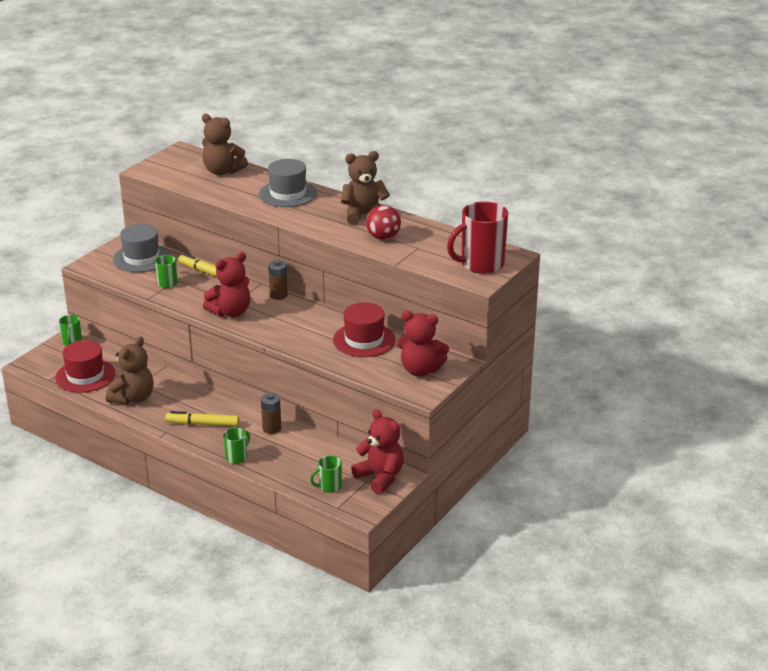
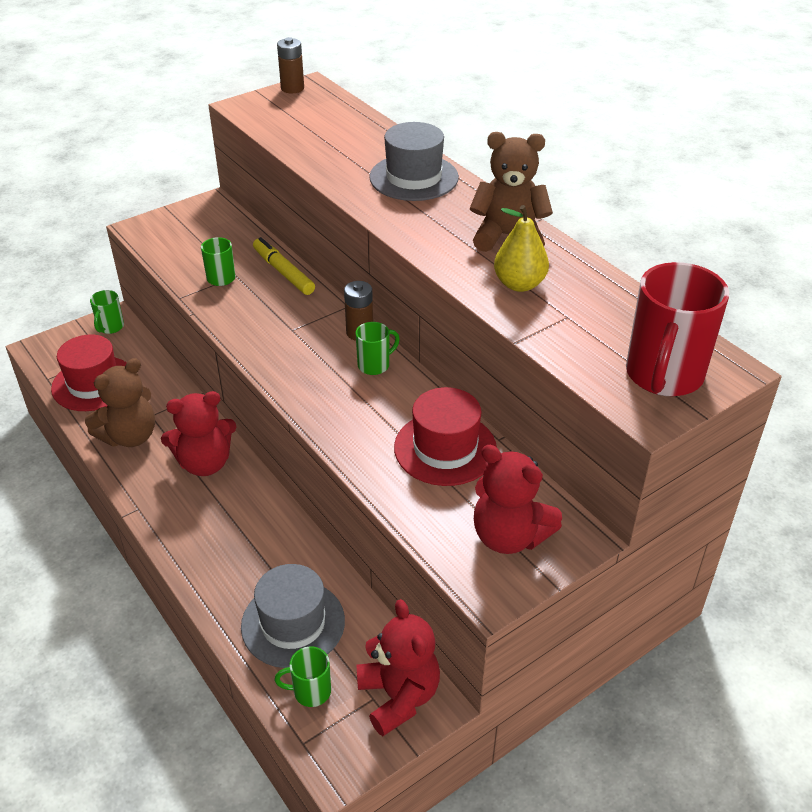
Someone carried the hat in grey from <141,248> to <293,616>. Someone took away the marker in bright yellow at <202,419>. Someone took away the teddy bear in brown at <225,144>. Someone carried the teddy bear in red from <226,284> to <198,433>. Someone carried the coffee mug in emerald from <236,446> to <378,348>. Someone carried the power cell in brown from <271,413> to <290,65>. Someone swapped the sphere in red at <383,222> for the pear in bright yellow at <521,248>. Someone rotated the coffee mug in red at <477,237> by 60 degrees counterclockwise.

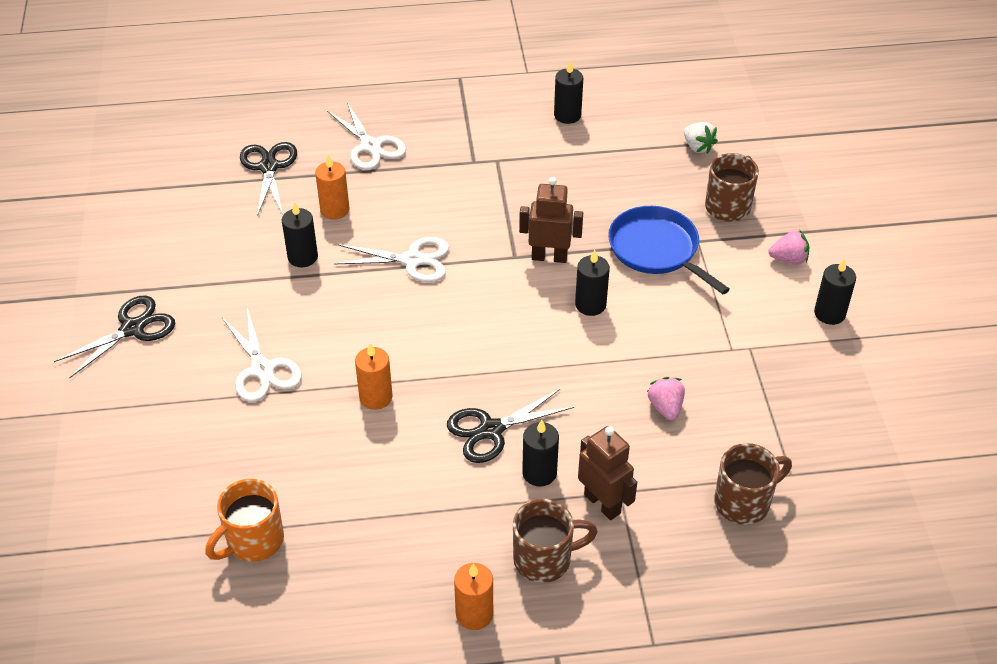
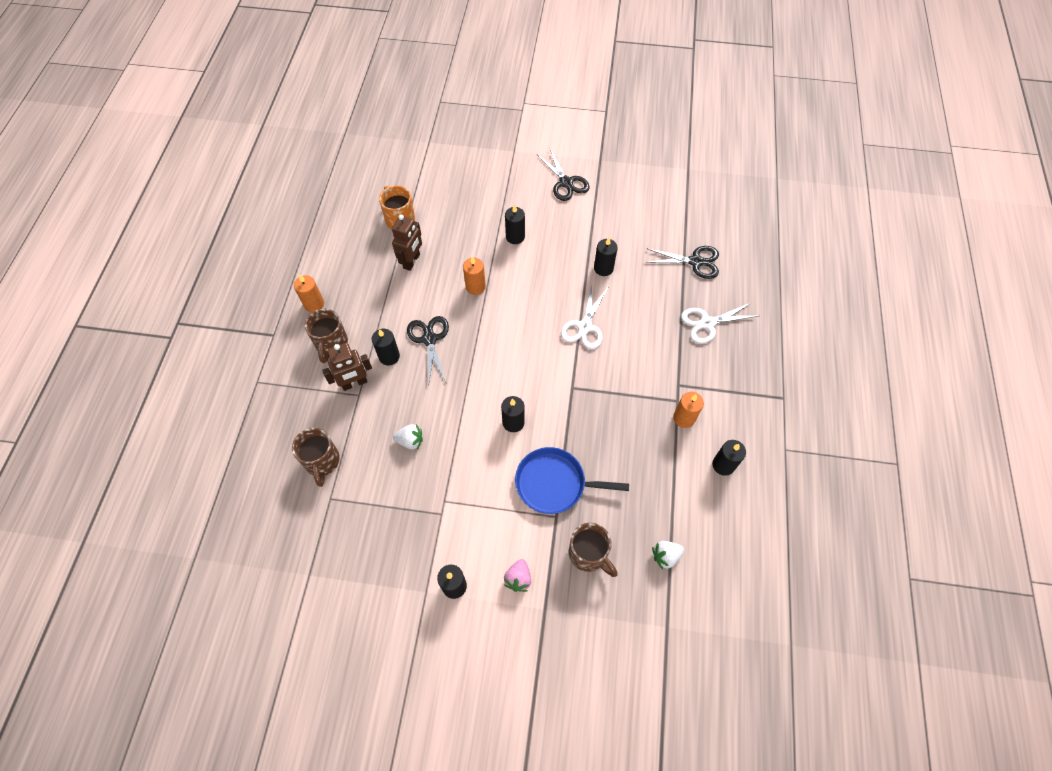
Someone swapped the pair of scissors in snow-white at <262,355> for the candle in jet-black at <515,224>. Someone carried the candle in orange from <332,187> to <688,410>. Someone carried the toy robot in brown from <551,220> to <407,243>. Someone rotated the frying pan in royal blue at <669,250> by 150 degrees counterclockwise. Someone repainted the berry in rose-pink at <666,398>, which became the berry in snow-white at <408,437>.

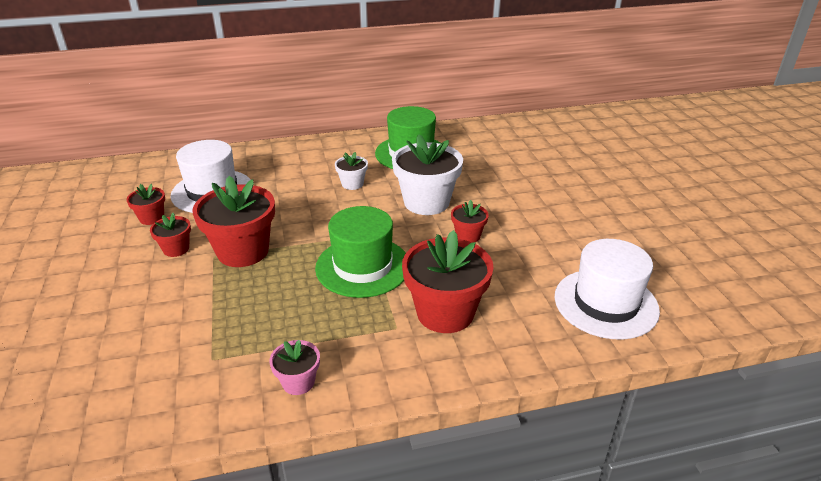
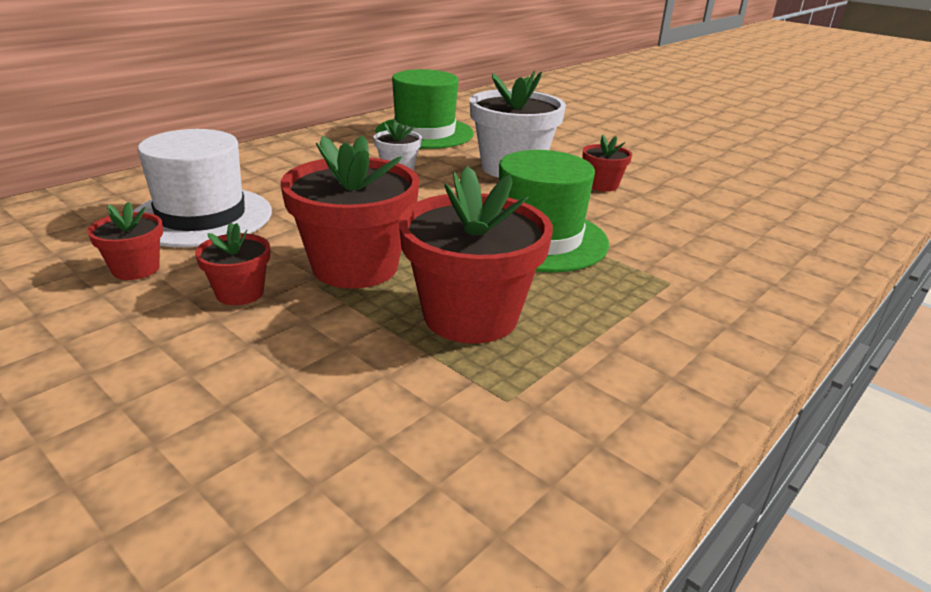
Someone took away the flower pot in rose-pink at <294,367>. Someone carried the flower pot in red from <448,281> to <476,255>. Someone took away the hat in snow-white at <607,289>.

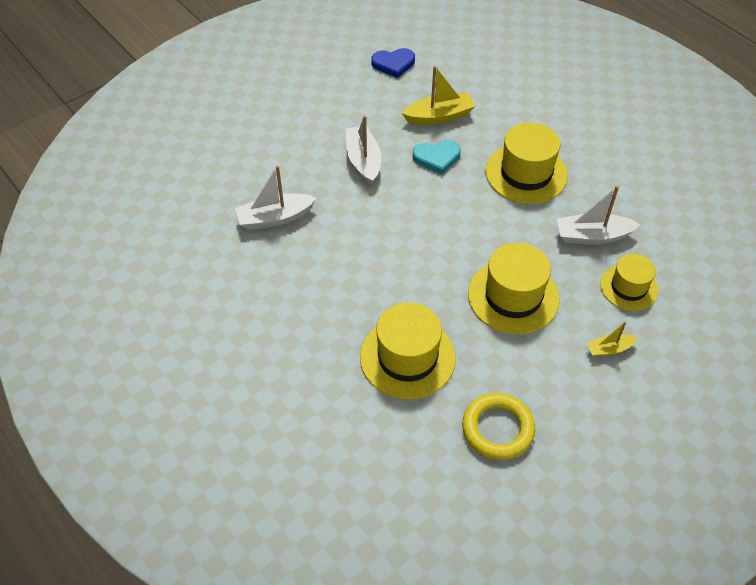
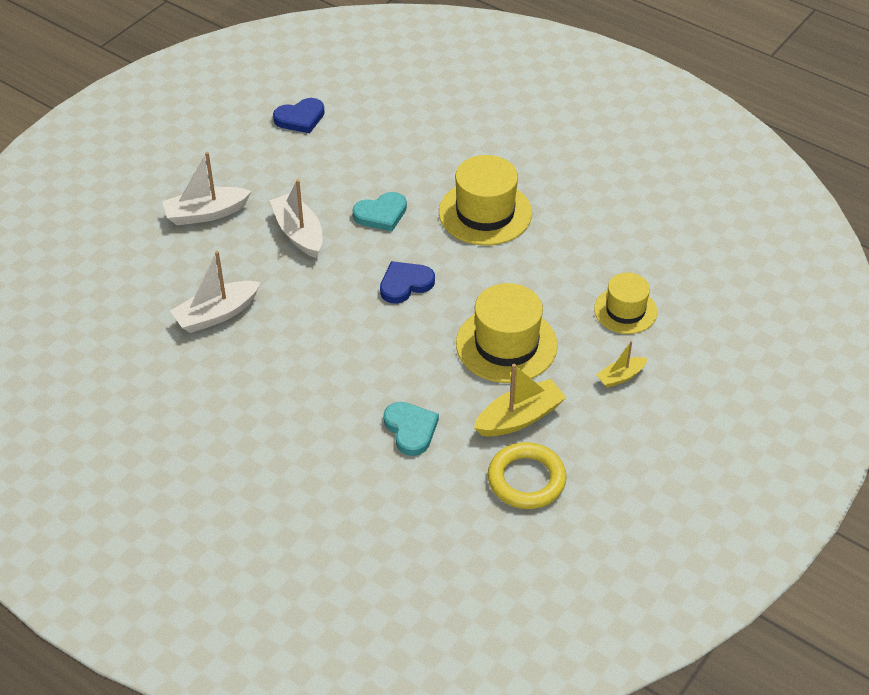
Someone swapped the hat in bright yellow at <408,351> for the love heart in aqua at <411,429>. Someone carried the toy boat in bright yellow from <438,95> to <520,400>. Someone carried the toy boat in snow-white from <598,215> to <207,188>. Someone put down the love heart in royal blue at <407,282>.

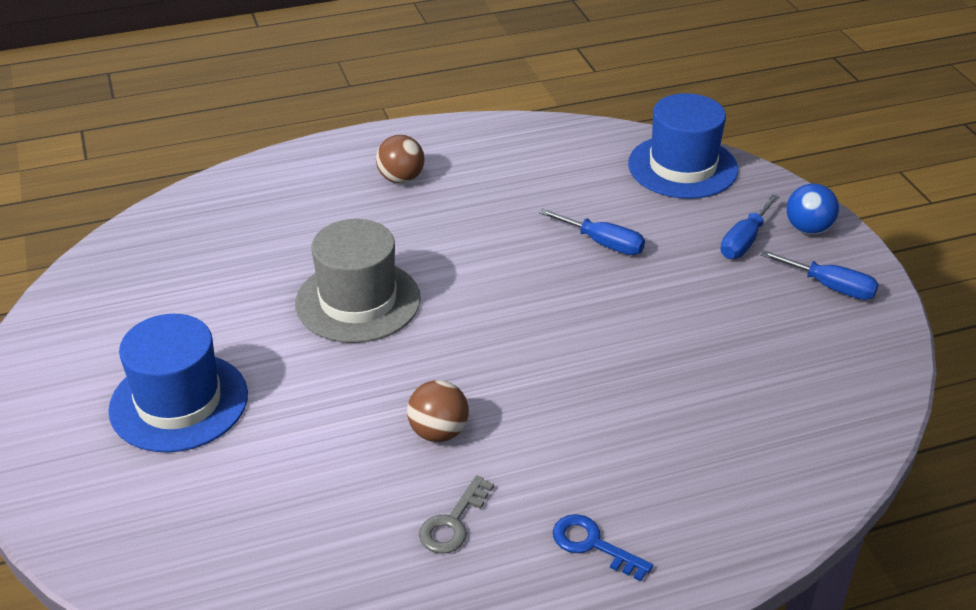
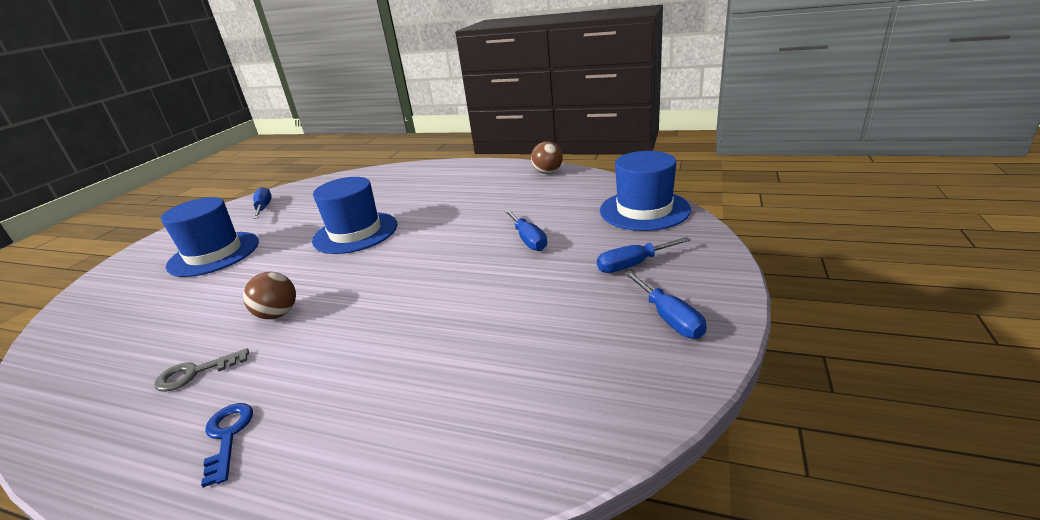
Someone repainted the hat in grey at <358,281>, which became the hat in royal blue at <354,215>. Someone carried the sphere in brown from <400,159> to <547,157>. Someone took away the sphere in royal blue at <812,209>. Someone put down the hand screwdriver in royal blue at <262,203>.

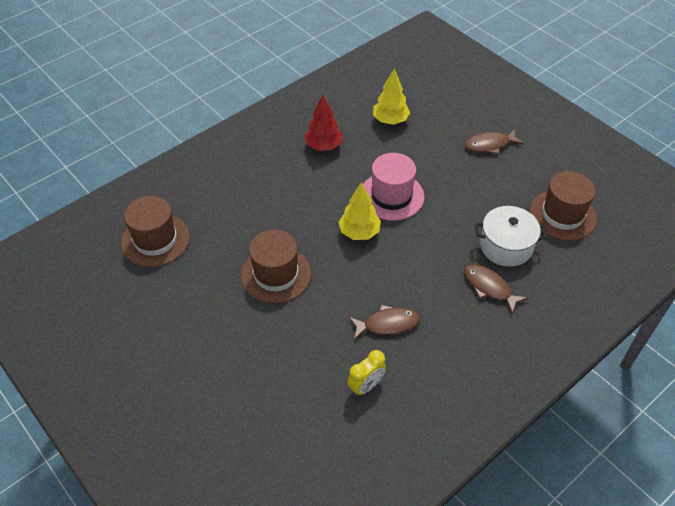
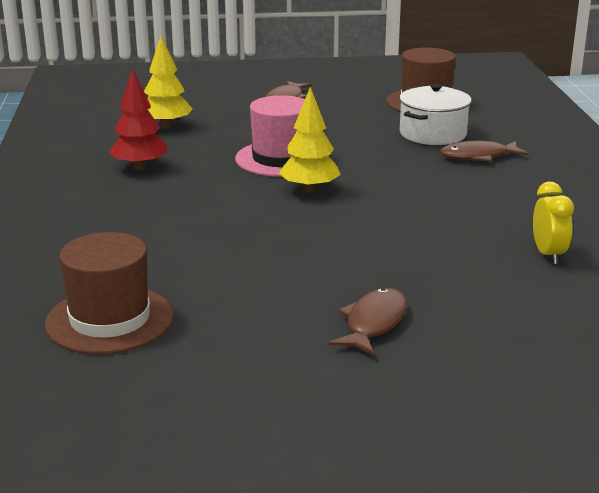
Someone took away the hat in brown at <276,267>. Someone carried the fish figure in brown from <384,322> to <368,322>.

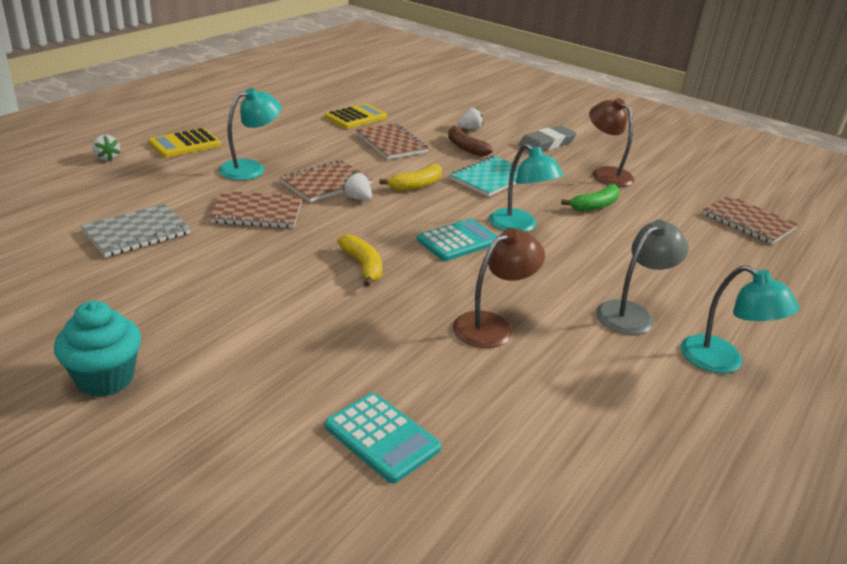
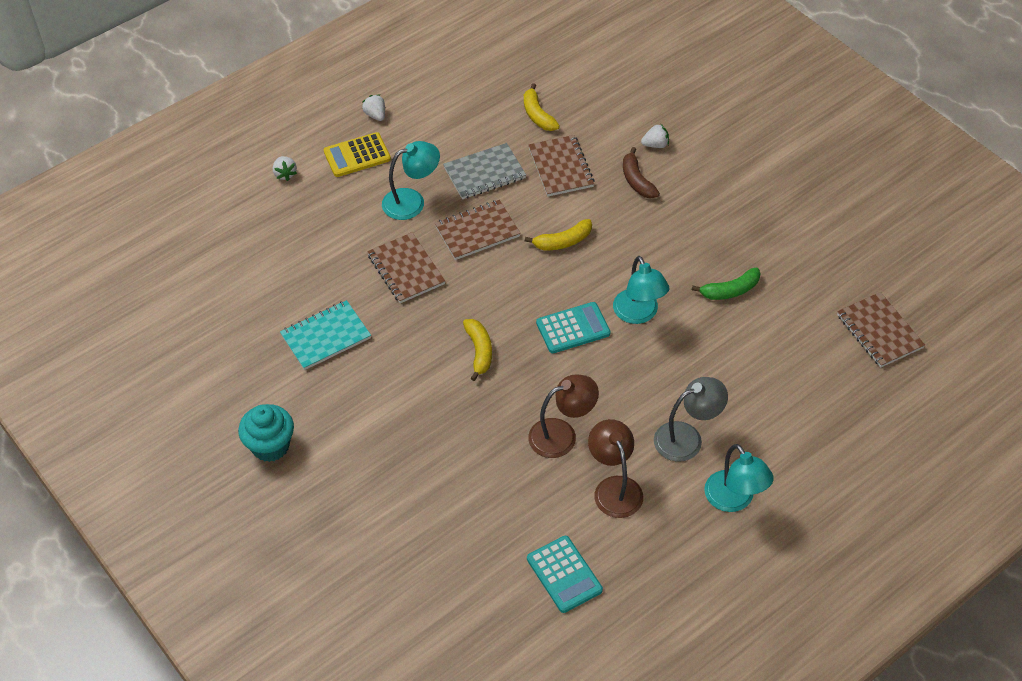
Someone carried the notebook in grey from <136,230> to <484,171>. Someone rotated the notebook in brown at <256,209> by 45 degrees clockwise. Someone swapped the calculator in bright yellow at <356,116> for the banana in bright yellow at <542,107>. Someone carried the calculator in aqua from <383,438> to <565,574>. Someone carried the berry in snow-white from <357,186> to <373,108>. Someone carried the notebook in aqua from <484,176> to <325,335>. Someone took away the pencil eraser in grey at <547,138>. Someone carried the desk lamp in brown from <612,142> to <615,468>.

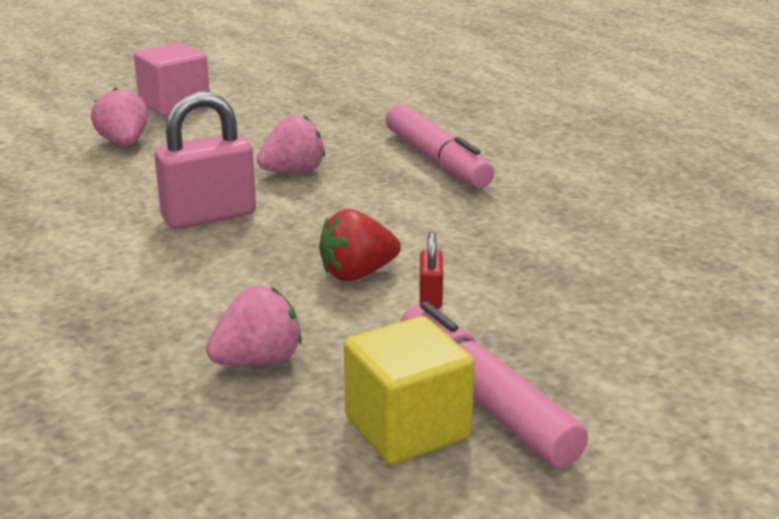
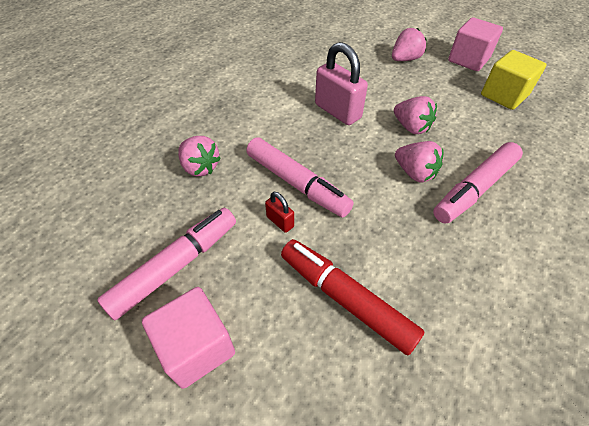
Someone swapped the berry in red at <360,245> for the marker in rose-pink at <300,177>. Someone carried the cube in bright yellow from <409,390> to <514,80>. Someone rotated the lock in red at <431,270> by 60 degrees clockwise. Someone put down the cube in rose-pink at <188,338>. Someone put down the marker in red at <352,297>. Someone put down the berry in rose-pink at <419,161>.

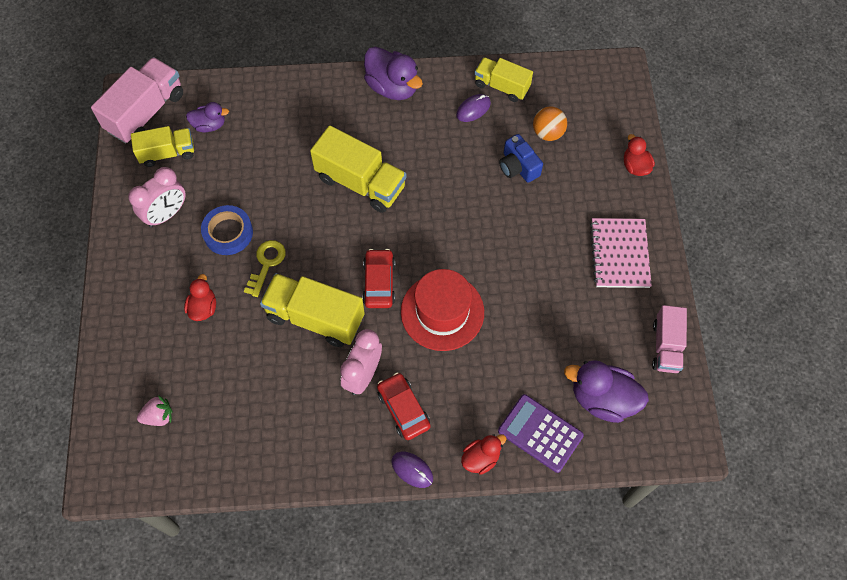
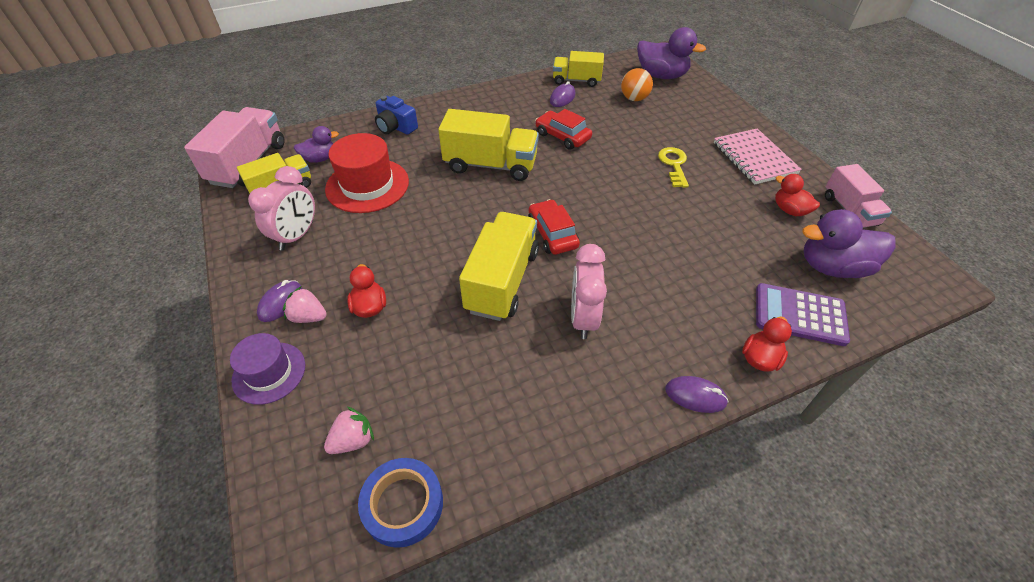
Someone carried the tape in royal blue from <227,230> to <400,503>. Someone carried the door key in bright yellow from <265,268> to <673,167>. Someone rotated the lorry in bright yellow at <312,310> by 105 degrees clockwise. Someone carried the duck in violet from <393,73> to <671,53>. Someone carried the car in red from <404,406> to <563,129>. Someone carried the hat in red from <442,310> to <367,173>. Someone carried the compact camera in royal blue from <521,158> to <396,115>. Someone carried the duck in red from <639,155> to <797,195>. Someone put down the hat in violet at <267,369>. Someone put down the mouse in violet at <279,301>. Someone put down the berry in rose-pink at <305,305>.

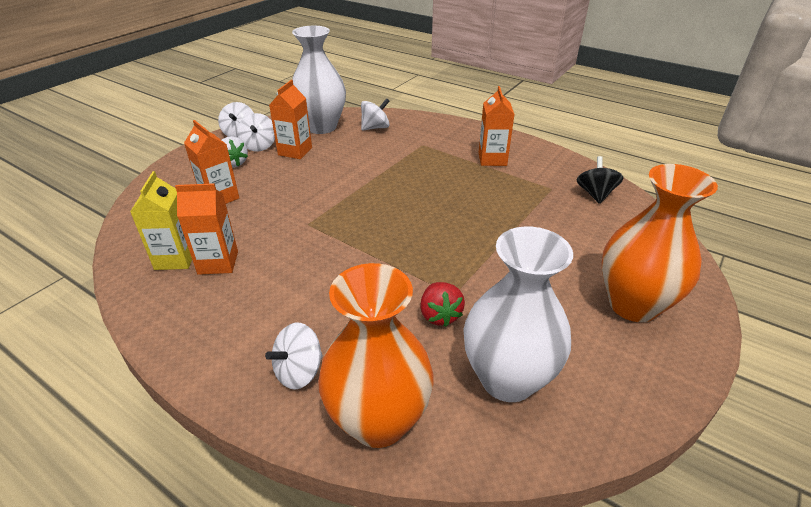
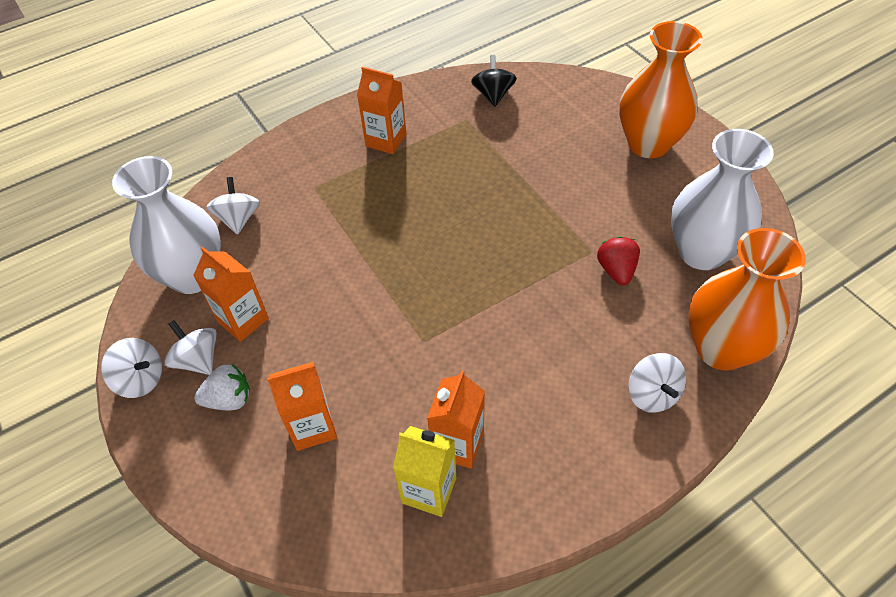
Someone rotated the spinning top in snow-white at <256,132> by 150 degrees counterclockwise. Someone rotated the berry in red at <442,304> by 105 degrees counterclockwise. Someone rotated the spinning top in jet-black at <600,180> by 60 degrees clockwise.

